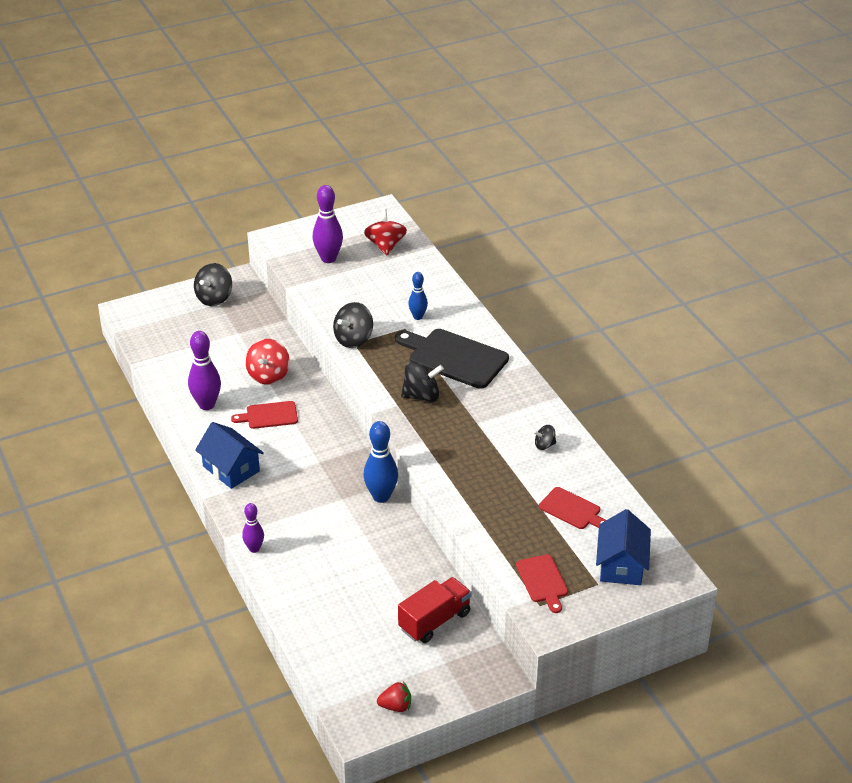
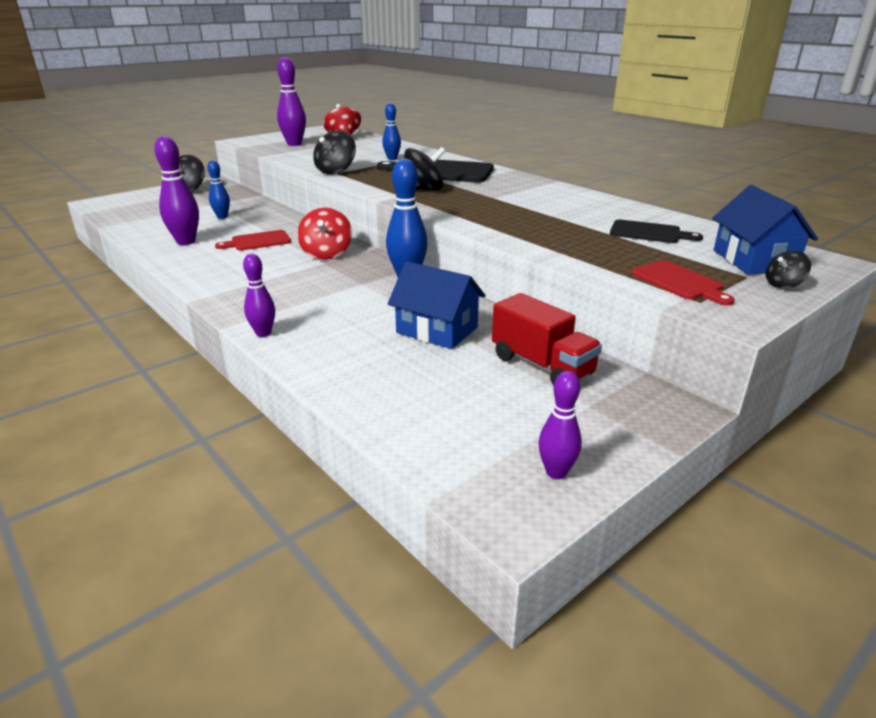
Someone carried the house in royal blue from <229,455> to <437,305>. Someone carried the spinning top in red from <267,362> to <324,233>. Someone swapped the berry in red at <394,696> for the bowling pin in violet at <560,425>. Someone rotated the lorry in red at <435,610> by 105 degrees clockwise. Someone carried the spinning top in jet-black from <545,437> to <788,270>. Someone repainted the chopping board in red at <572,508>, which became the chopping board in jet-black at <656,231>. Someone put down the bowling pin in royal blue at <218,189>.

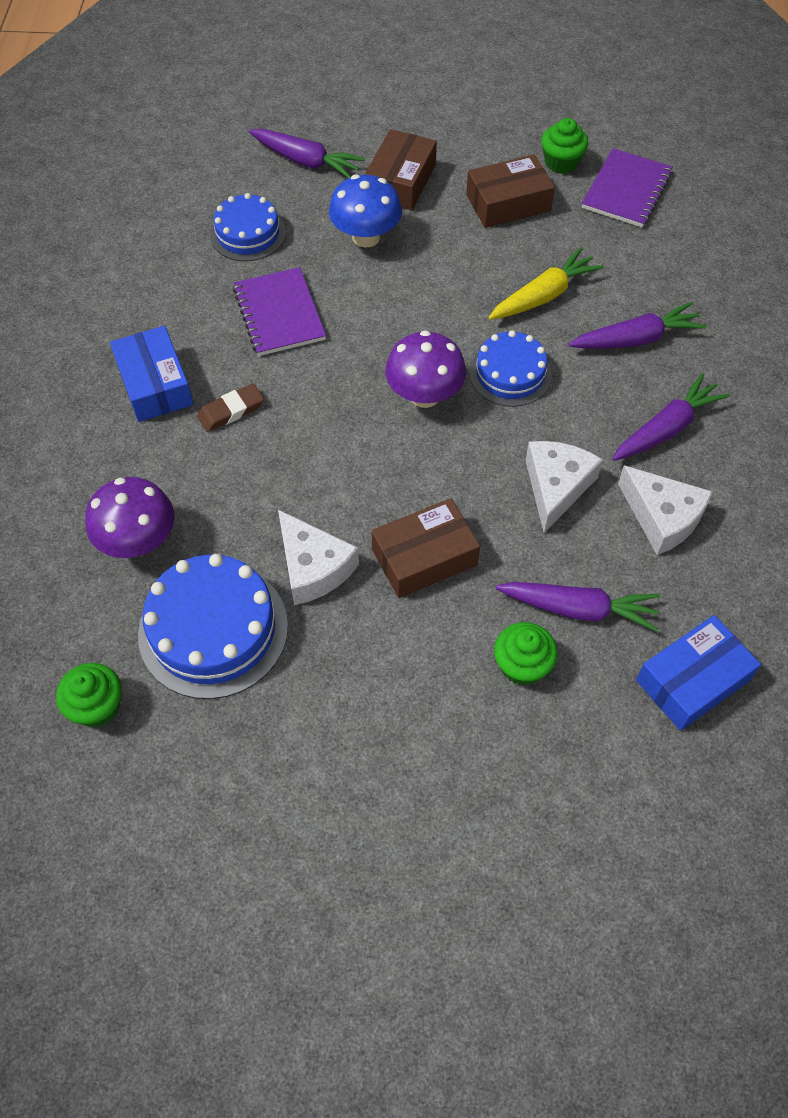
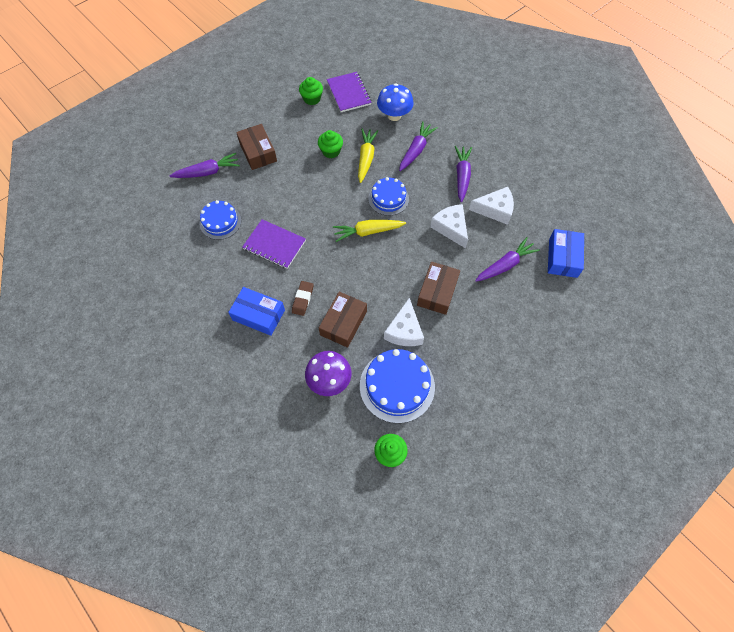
Someone rotated the piece of cheese in snow-white at <318,557> by 90 degrees clockwise. Someone carried the mushroom in royal blue from <365,210> to <395,102>. Someone swapped the mushroom in violet at <425,369> for the toy carrot in bright yellow at <369,231>. Someone carried the parcel in brown from <510,191> to <343,320>. Someone carried the muffin in emerald from <526,654> to <330,144>.

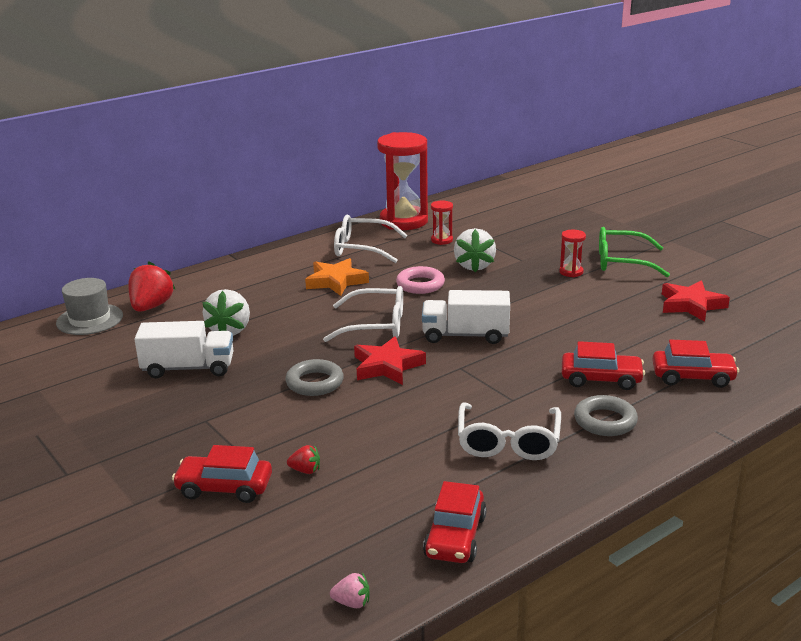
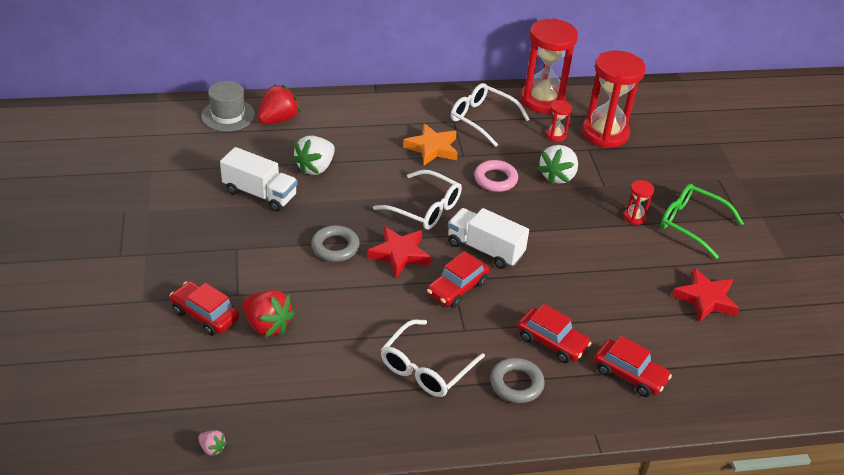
Someone scaled the berry in red at <303,459> by 2.07. Someone carried the car in red from <455,522> to <458,279>. Someone put down the hourglass in red at <614,99>.

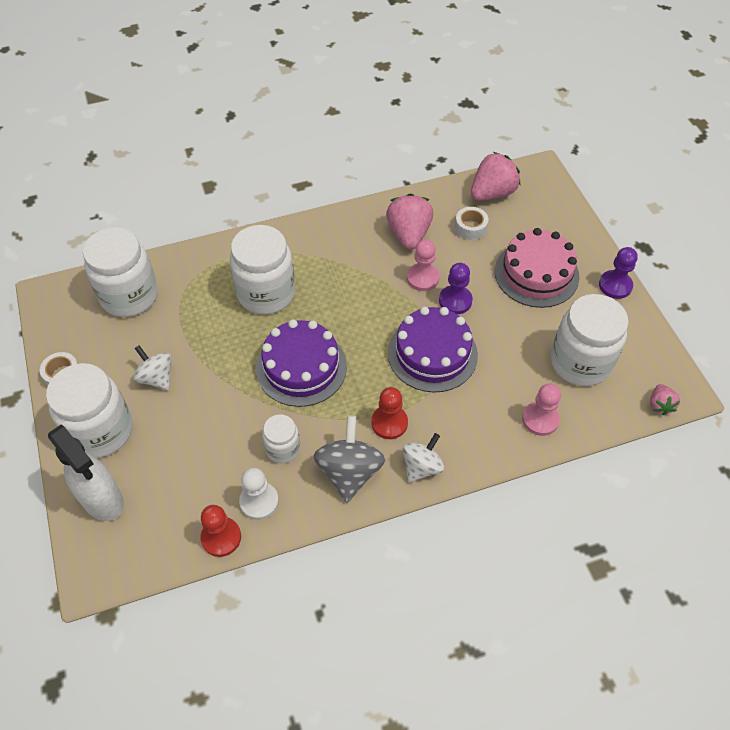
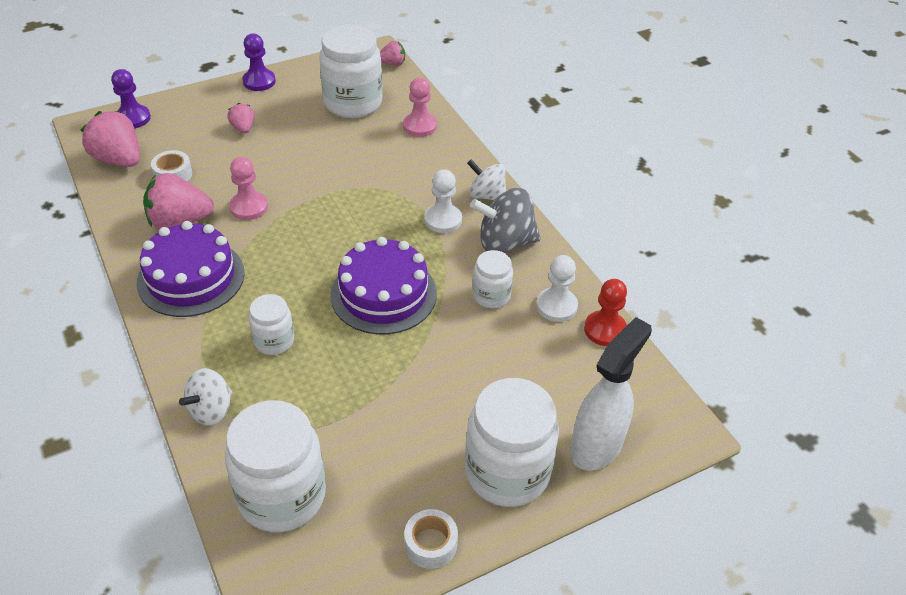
Someone carried the spinning top in snow-white from <152,367> to <205,397>. Someone scaled the jam jar in snow-white at <262,269> by 0.53. Someone repainted the pawn in red at <389,413>, which became the pawn in snow-white at <443,201>. Someone carried the gateau in violet from <433,349> to <191,269>. Someone carried the pawn in violet from <456,288> to <131,98>. Someone swapped the gateau in rose-pink at <537,268> for the berry in rose-pink at <241,118>.

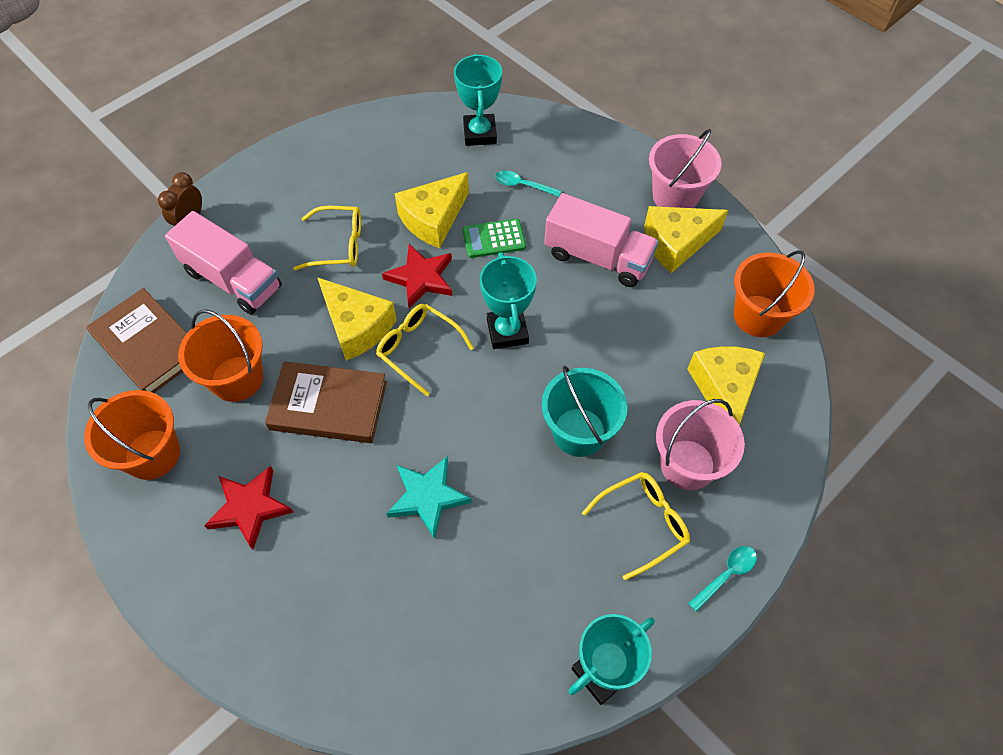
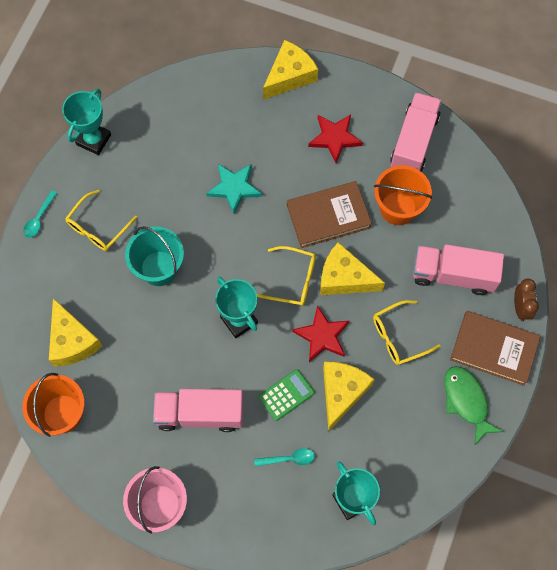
Someone swapped the pail in orange at <132,435> for the lorry in rose-pink at <416,132>. Someone carried the hardback in brown from <136,340> to <495,348>. Someone carried the piece of cheese in bright yellow from <686,239> to <290,70>. Someone took away the pail in rose-pink at <700,444>. Someone put down the fish figure in emerald at <473,405>.

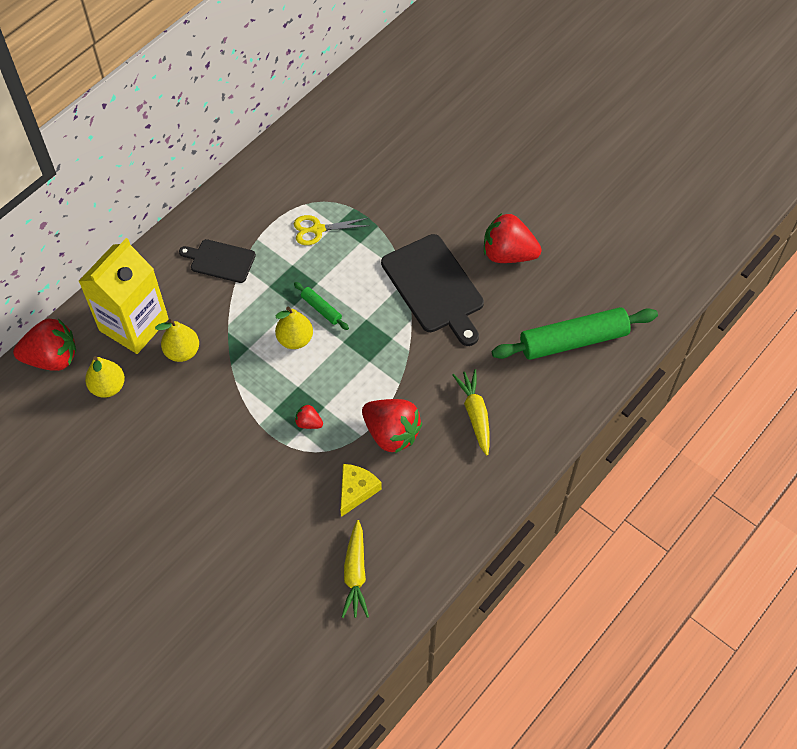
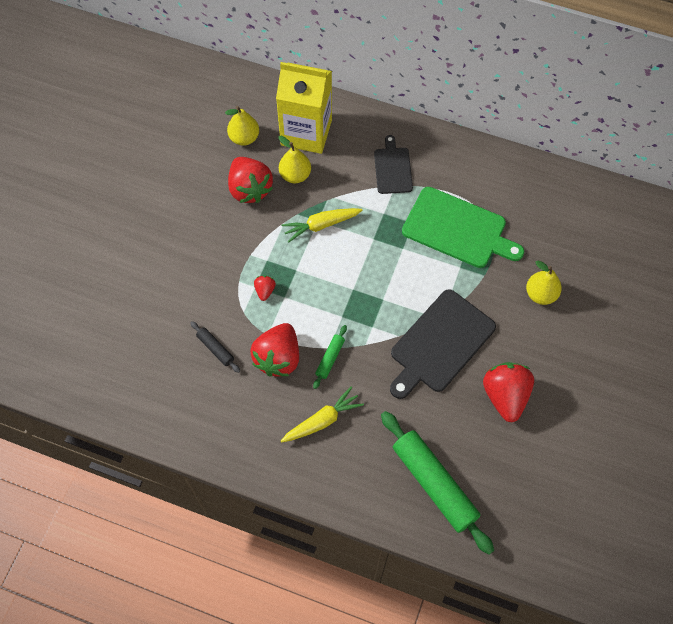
Someone carried the berry in red from <44,344> to <250,180>. Someone carried the pear in bright yellow from <294,328> to <544,283>. Someone swapped the pair of scissors in bright yellow at <332,230> for the chopping board in emerald at <463,227>. Someone carried the rolling pin in emerald from <321,306> to <330,357>. Someone swapped the piece of cheese in bright yellow at <361,490> for the rolling pin in jet-black at <215,347>. Someone carried the toy carrot in bright yellow from <355,569> to <322,225>.

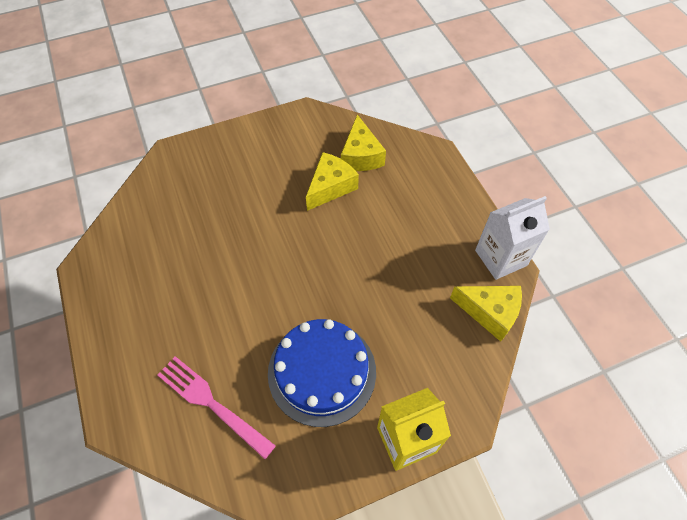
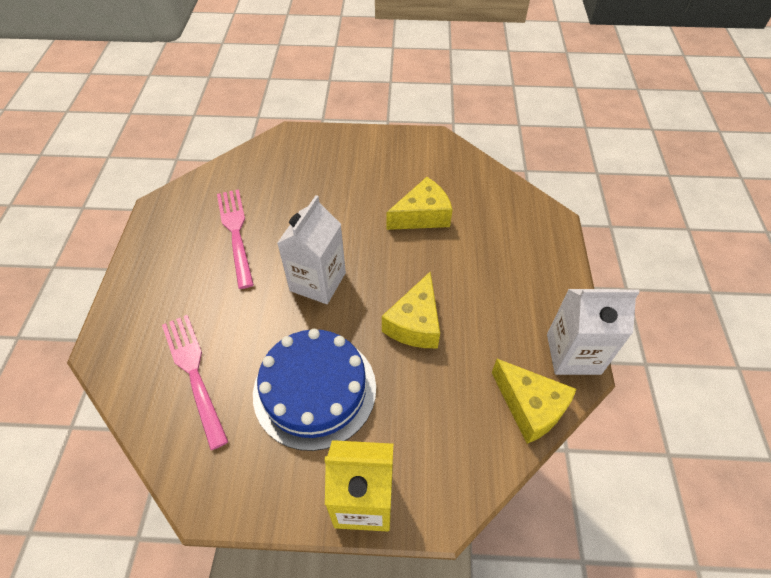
Someone carried the piece of cheese in bright yellow from <363,142> to <411,309>. Someone put down the fork in rose-pink at <235,239>. Someone put down the juice carton in snow-white at <311,249>.

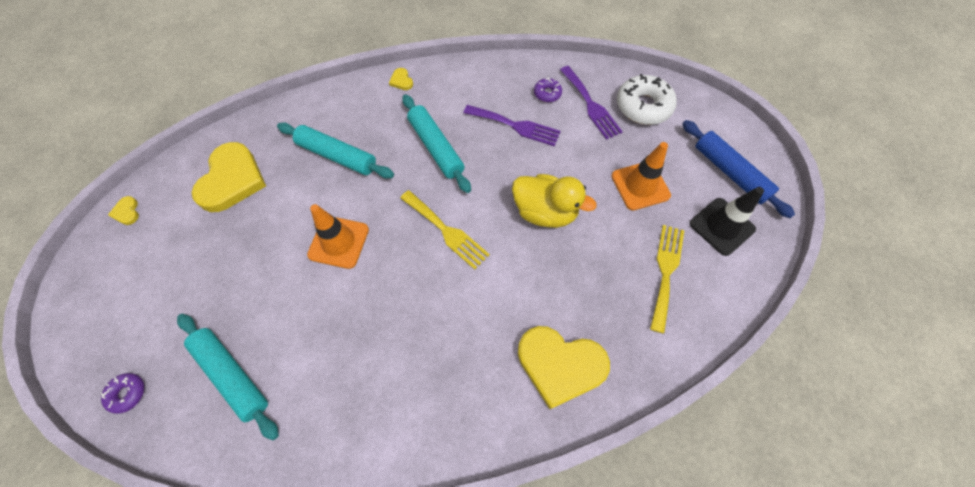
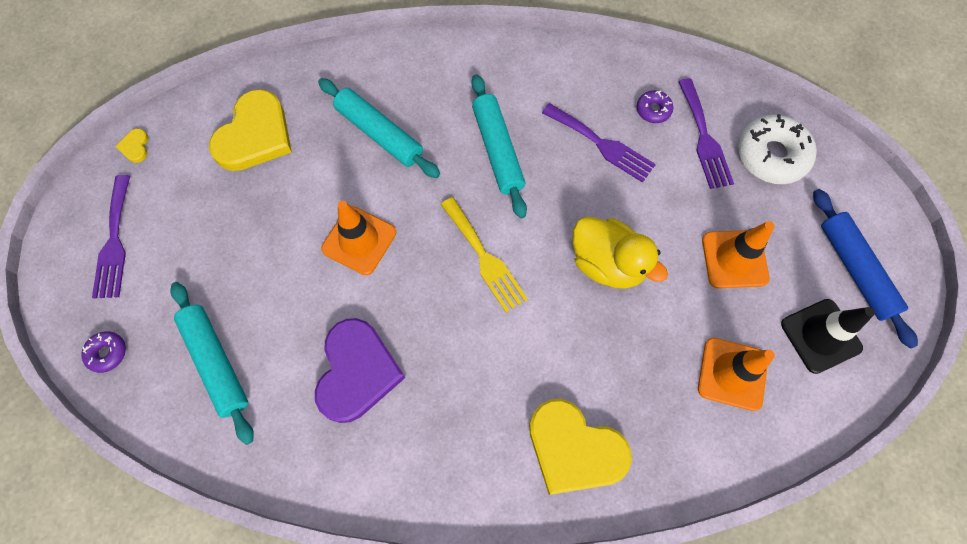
Someone took away the love heart in bright yellow at <401,79>. Someone swapped the fork in bright yellow at <667,279> for the safety cone in orange at <736,374>. Someone put down the fork in violet at <111,237>. Someone put down the love heart in violet at <360,370>.

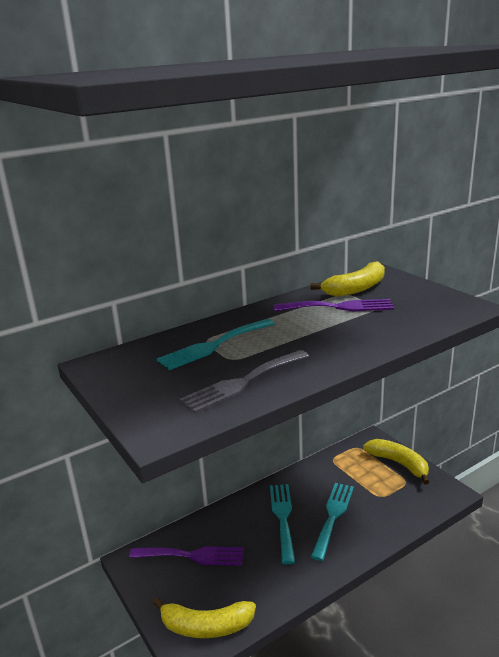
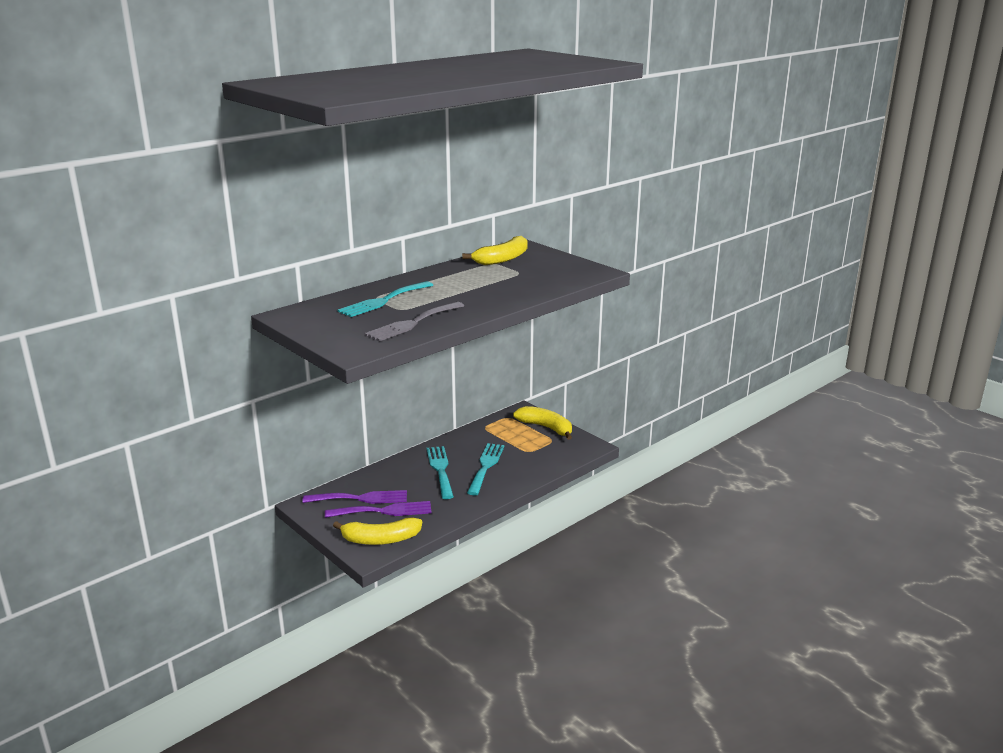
Someone carried the fork in violet from <333,305> to <378,509>.

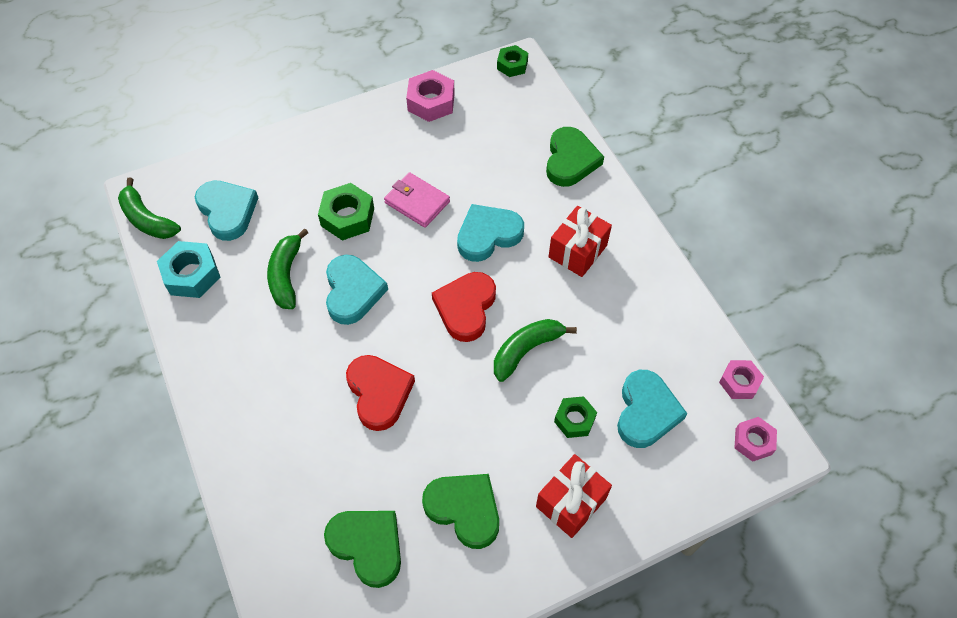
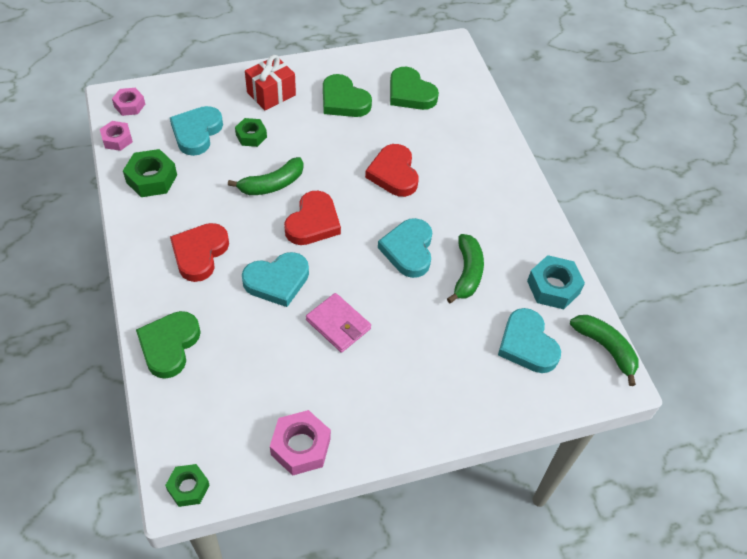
Someone carried the hexagon nut in emerald from <346,212> to <150,173>. Someone swapped the present in red at <580,241> for the love heart in red at <199,252>.

